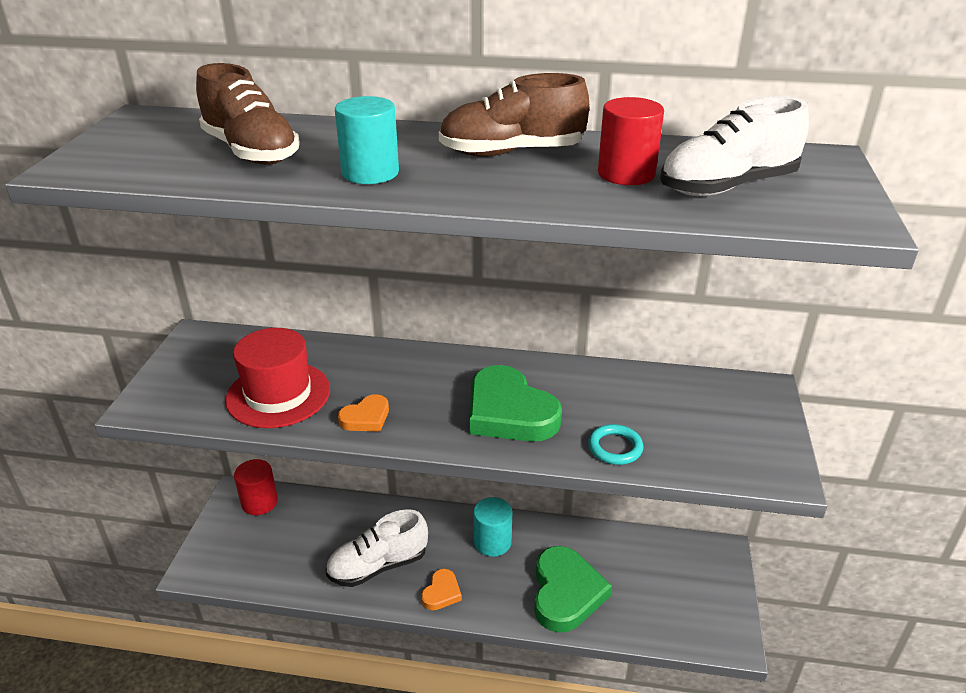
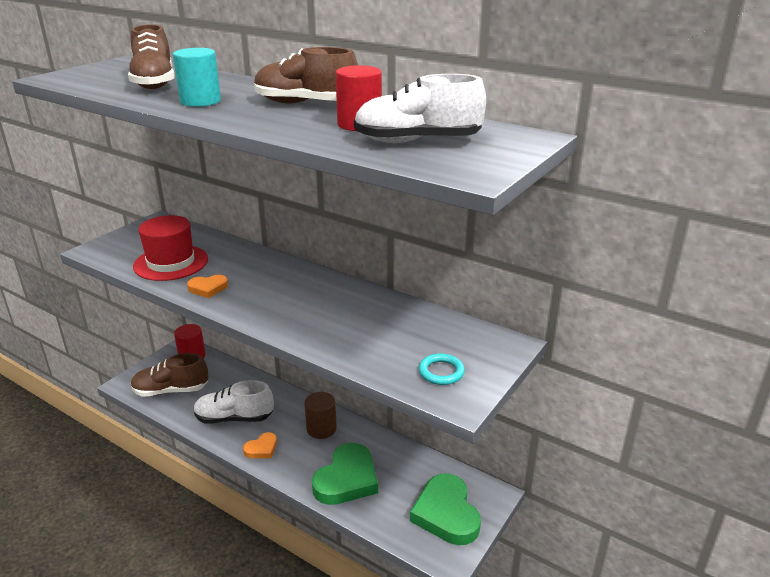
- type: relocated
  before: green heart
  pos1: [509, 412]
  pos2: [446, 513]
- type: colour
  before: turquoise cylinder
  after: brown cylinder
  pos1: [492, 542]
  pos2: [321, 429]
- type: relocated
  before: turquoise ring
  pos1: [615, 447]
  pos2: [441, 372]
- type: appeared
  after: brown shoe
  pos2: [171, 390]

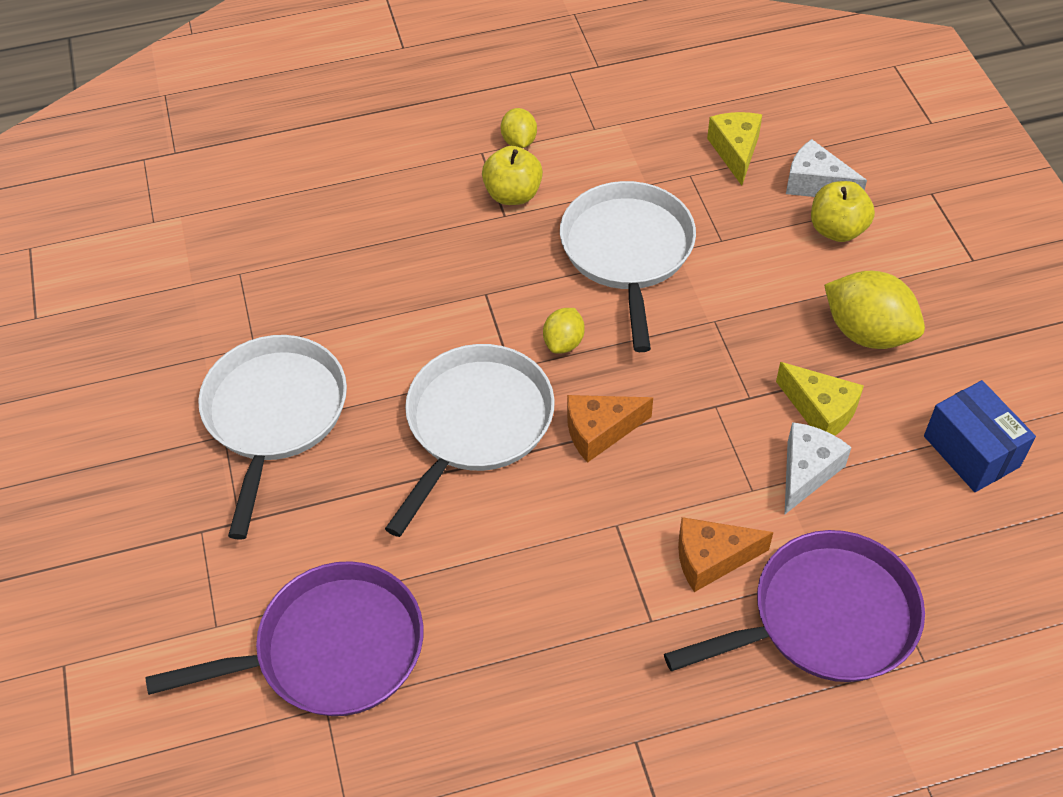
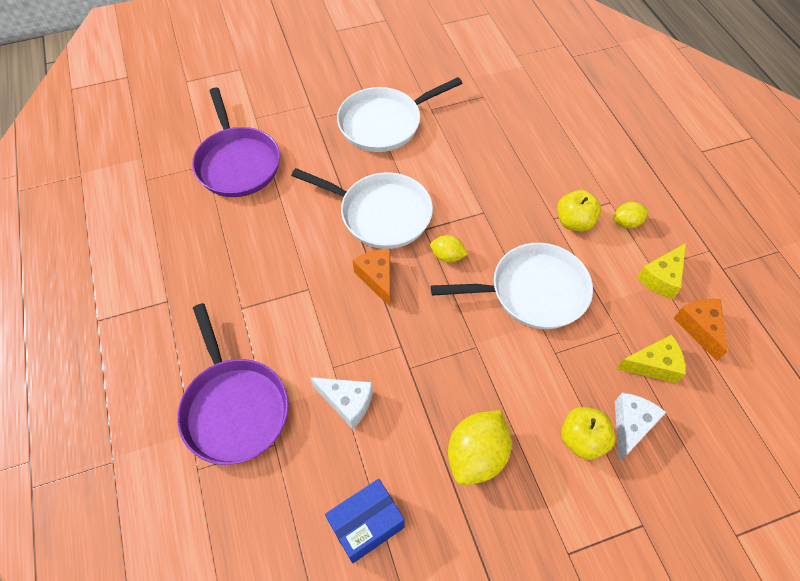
- type: spun
  before: white pan
  pos1: [274, 414]
  pos2: [384, 123]
  turn: 150
- type: relocated
  before: orange cheese
  pos1: [711, 559]
  pos2: [699, 328]
- type: relocated
  before: yellow cheese
  pos1: [820, 411]
  pos2: [661, 278]

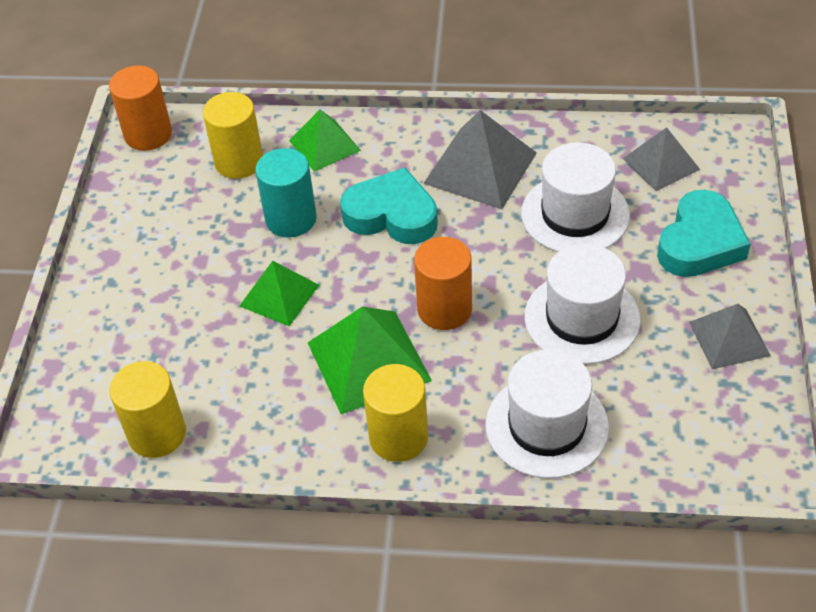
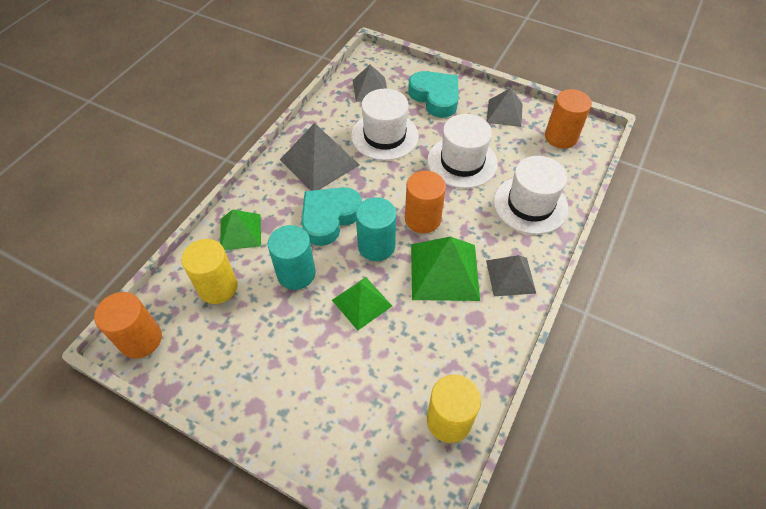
- type: exchanged
  before: yellow cylinder
  after: grey pyramid
  pos1: [398, 437]
  pos2: [510, 276]
- type: appeared
  after: turquoise cylinder
  pos2: [376, 246]
- type: appeared
  after: orange cylinder
  pos2: [560, 137]

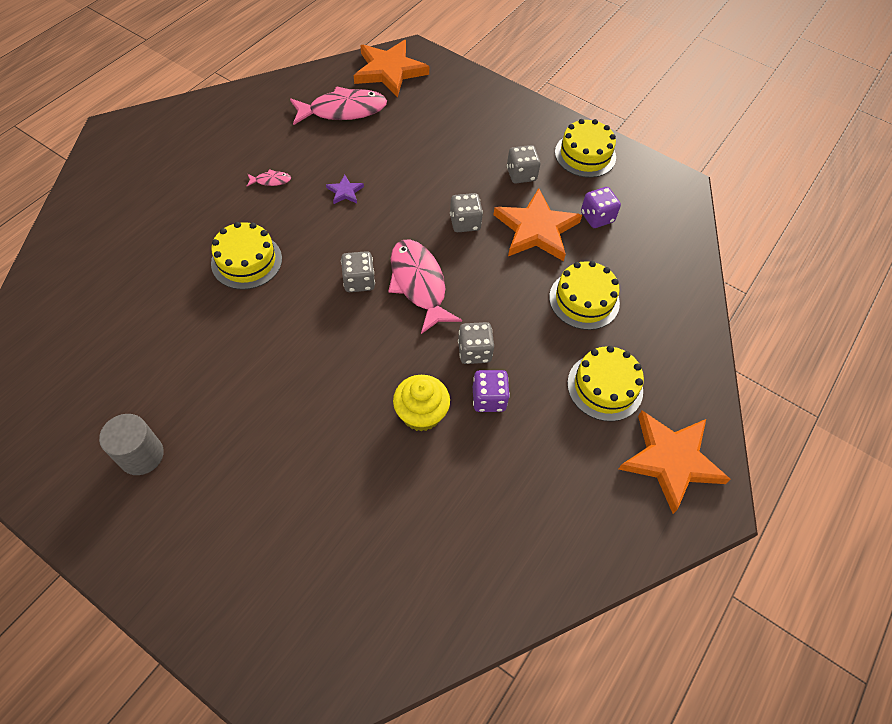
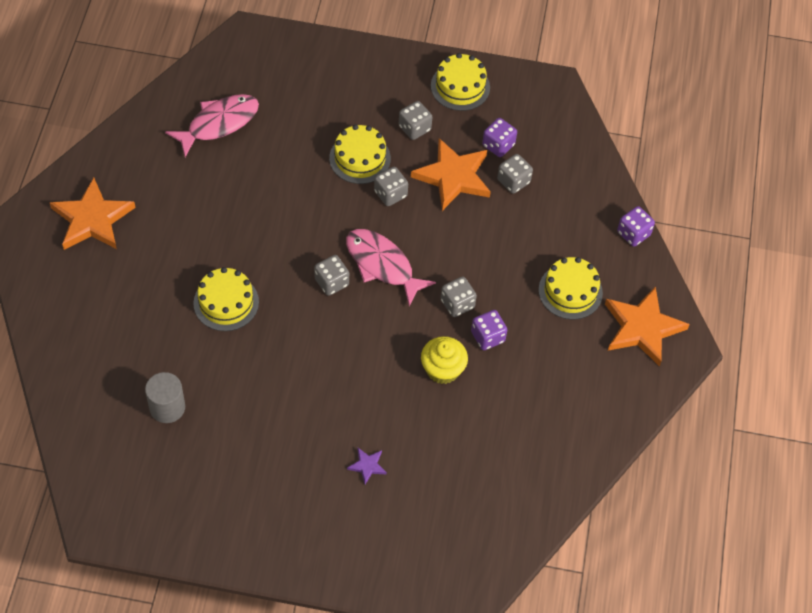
- type: relocated
  before: grey cylinder
  pos1: [141, 455]
  pos2: [167, 407]
- type: missing
  before: pink fish
  pos1: [271, 181]
- type: relocated
  before: purple star
  pos1: [345, 192]
  pos2: [367, 466]
- type: relocated
  before: orange star
  pos1: [389, 71]
  pos2: [92, 219]
- type: relocated
  before: yellow cake
  pos1: [584, 300]
  pos2: [360, 158]
- type: appeared
  after: grey dice
  pos2: [513, 181]
- type: appeared
  after: purple dice
  pos2: [633, 234]

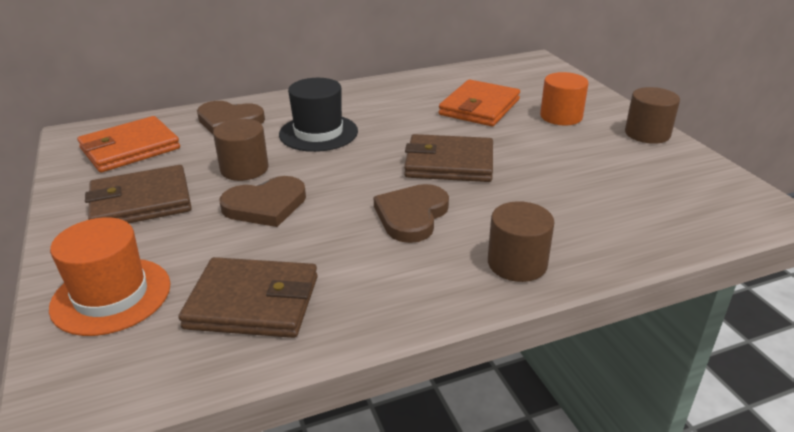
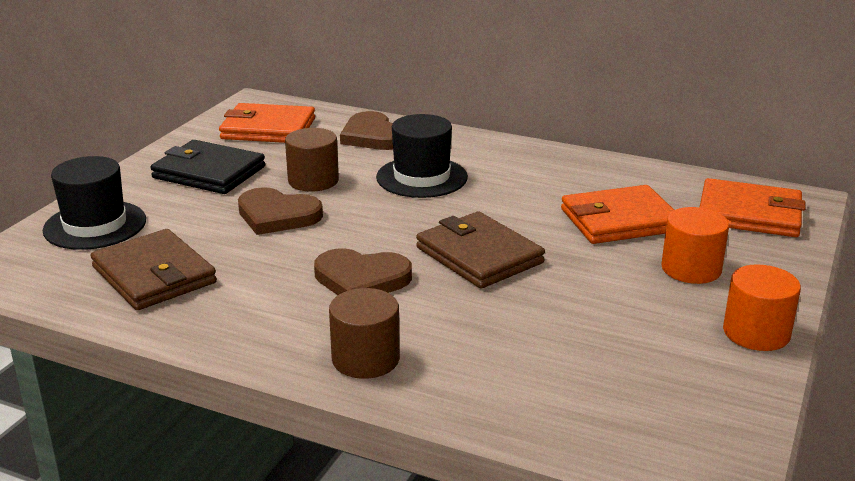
- type: colour
  before: orange hat
  after: black hat
  pos1: [111, 296]
  pos2: [95, 225]
- type: colour
  before: brown wallet
  after: black wallet
  pos1: [141, 202]
  pos2: [209, 172]
- type: spun
  before: brown heart
  pos1: [412, 215]
  pos2: [361, 279]
  turn: -150
- type: colour
  before: brown cylinder
  after: orange cylinder
  pos1: [647, 134]
  pos2: [756, 333]
- type: appeared
  after: orange wallet
  pos2: [749, 214]

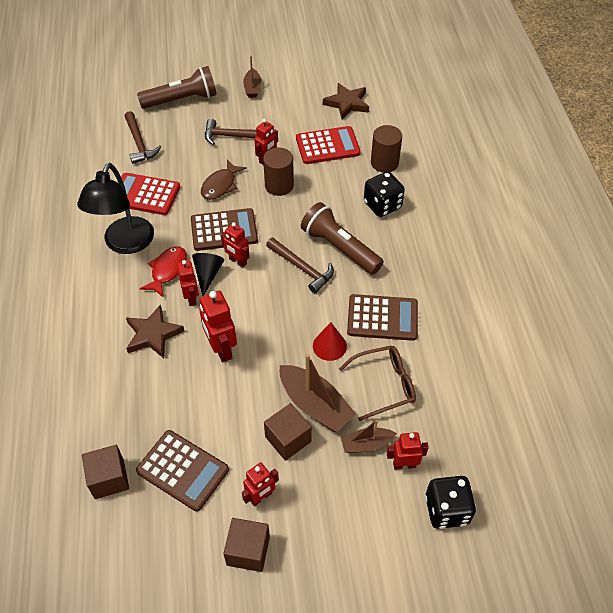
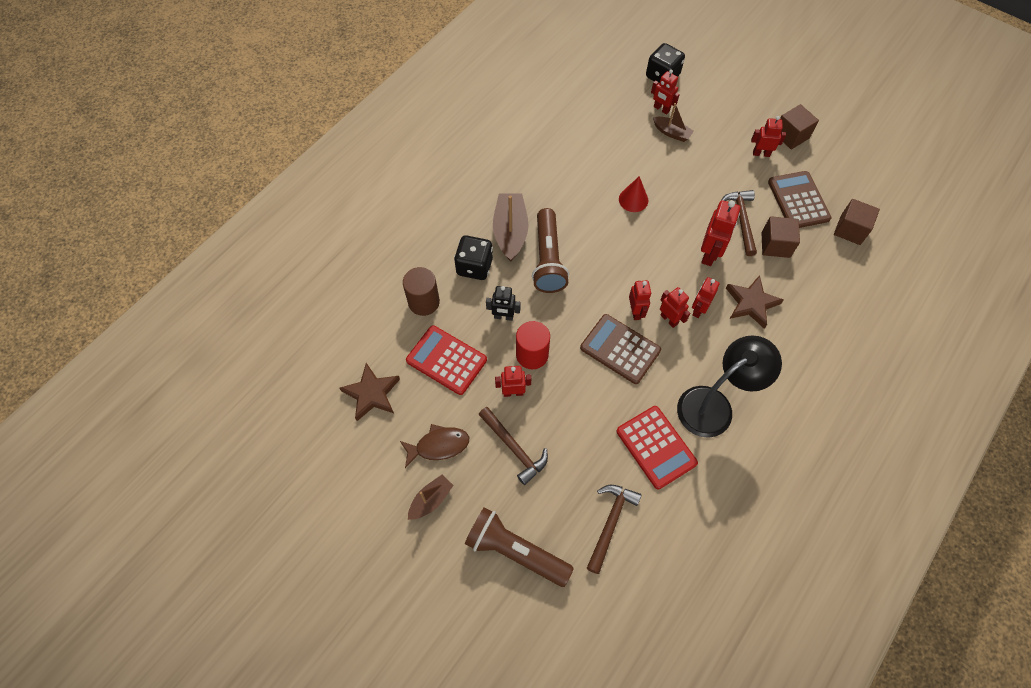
- type: missing
  before: red fish
  pos1: [167, 270]
- type: exchanged
  before: black cone
  after: red robot
  pos1: [208, 274]
  pos2: [669, 319]
- type: relocated
  before: brown fish
  pos1: [220, 185]
  pos2: [438, 446]
- type: colour
  before: brown cylinder
  after: red cylinder
  pos1: [279, 185]
  pos2: [532, 355]
- type: relocated
  before: brown cube
  pos1: [288, 439]
  pos2: [775, 245]
- type: relocated
  before: brown hammer
  pos1: [302, 268]
  pos2: [741, 220]
- type: relocated
  before: brown boat
  pos1: [315, 405]
  pos2: [510, 232]
- type: missing
  before: brown glasses
  pos1: [384, 385]
- type: missing
  before: brown calculator
  pos1: [382, 318]
- type: appeared
  after: black robot
  pos2: [503, 317]

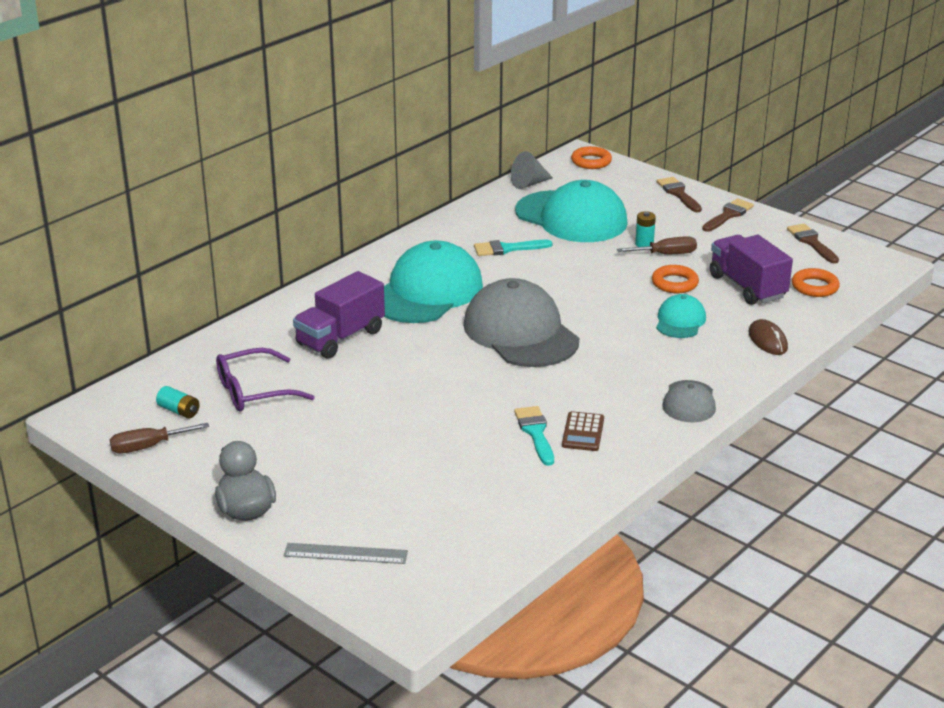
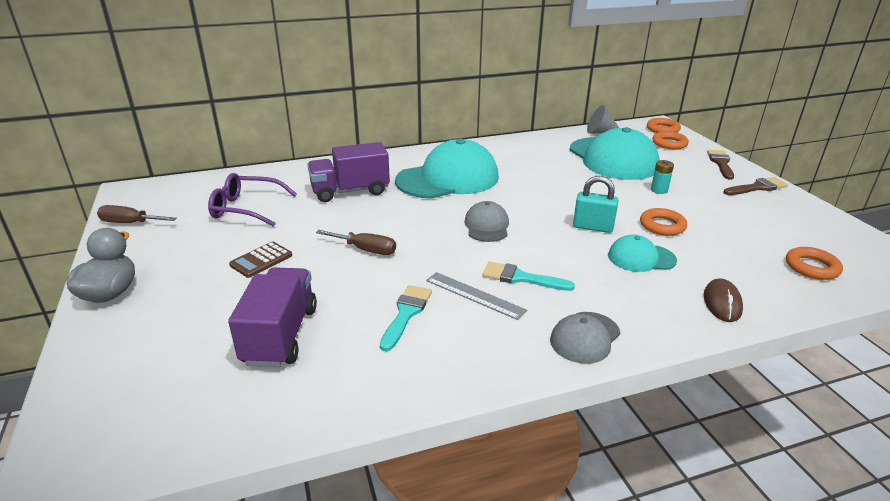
- type: missing
  before: turquoise battery
  pos1: [179, 411]
- type: relocated
  before: grey ruler
  pos1: [345, 554]
  pos2: [474, 295]
- type: size
  before: grey cap
  pos1: [520, 332]
  pos2: [487, 226]
  scale: 0.5
- type: relocated
  before: turquoise brush
  pos1: [507, 249]
  pos2: [521, 278]
- type: relocated
  before: brown calculator
  pos1: [583, 432]
  pos2: [261, 260]
- type: relocated
  before: brown screwdriver
  pos1: [666, 254]
  pos2: [365, 250]
- type: spun
  before: turquoise cap
  pos1: [680, 321]
  pos2: [641, 258]
  turn: -135
- type: relocated
  before: purple truck
  pos1: [747, 287]
  pos2: [280, 335]
- type: missing
  before: brown brush
  pos1: [811, 242]
- type: appeared
  after: turquoise padlock
  pos2: [592, 227]
- type: appeared
  after: orange ring
  pos2: [669, 144]

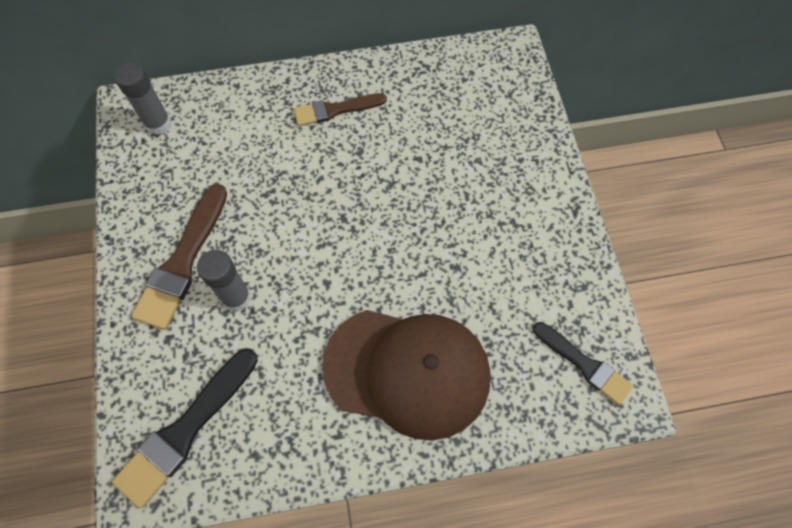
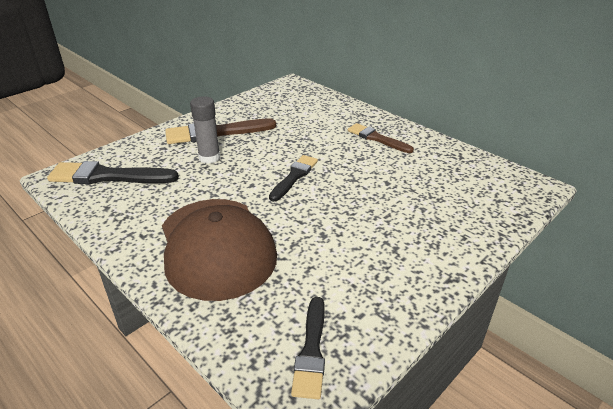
- type: missing
  before: grey glue stick
  pos1: [158, 123]
- type: appeared
  after: black brush
  pos2: [294, 176]

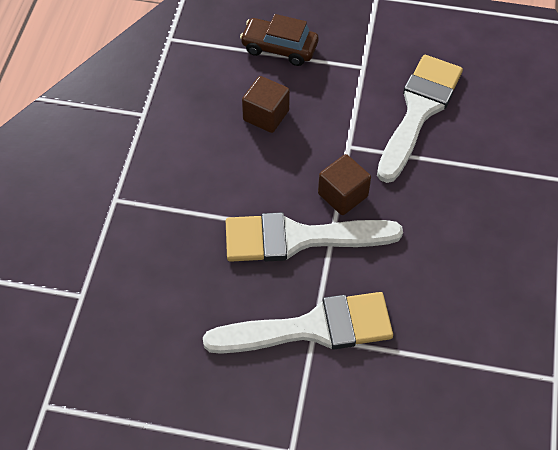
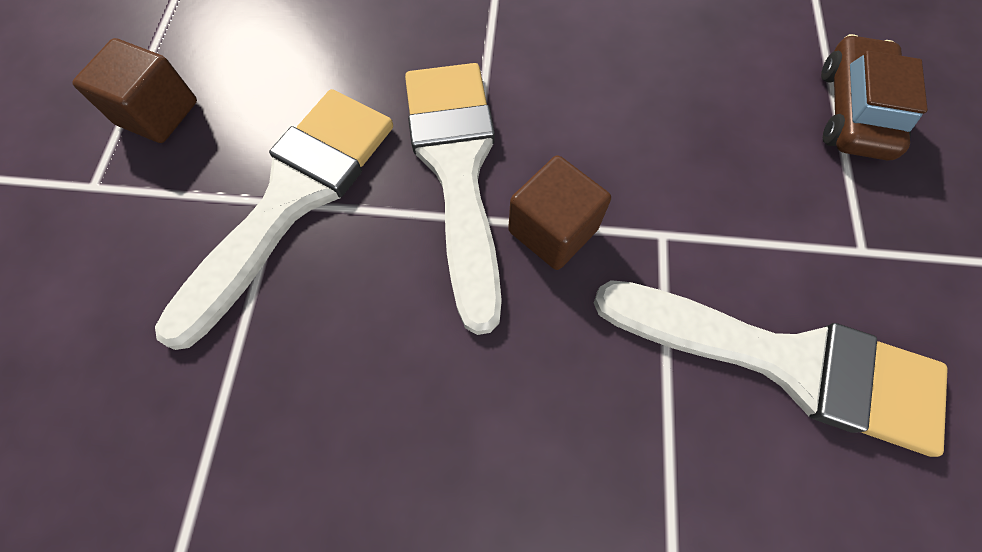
- type: spun
  before: white brush
  pos1: [311, 328]
  pos2: [292, 199]
  turn: -135
- type: relocated
  before: brown cube
  pos1: [266, 115]
  pos2: [158, 113]

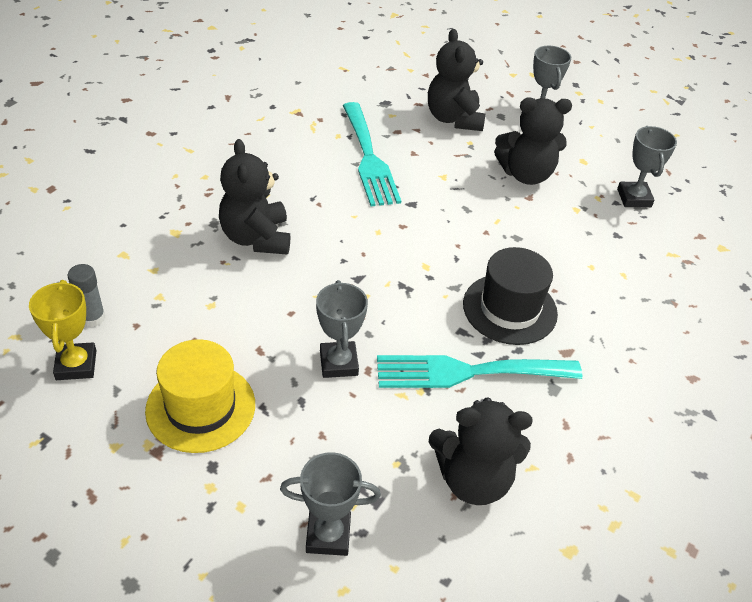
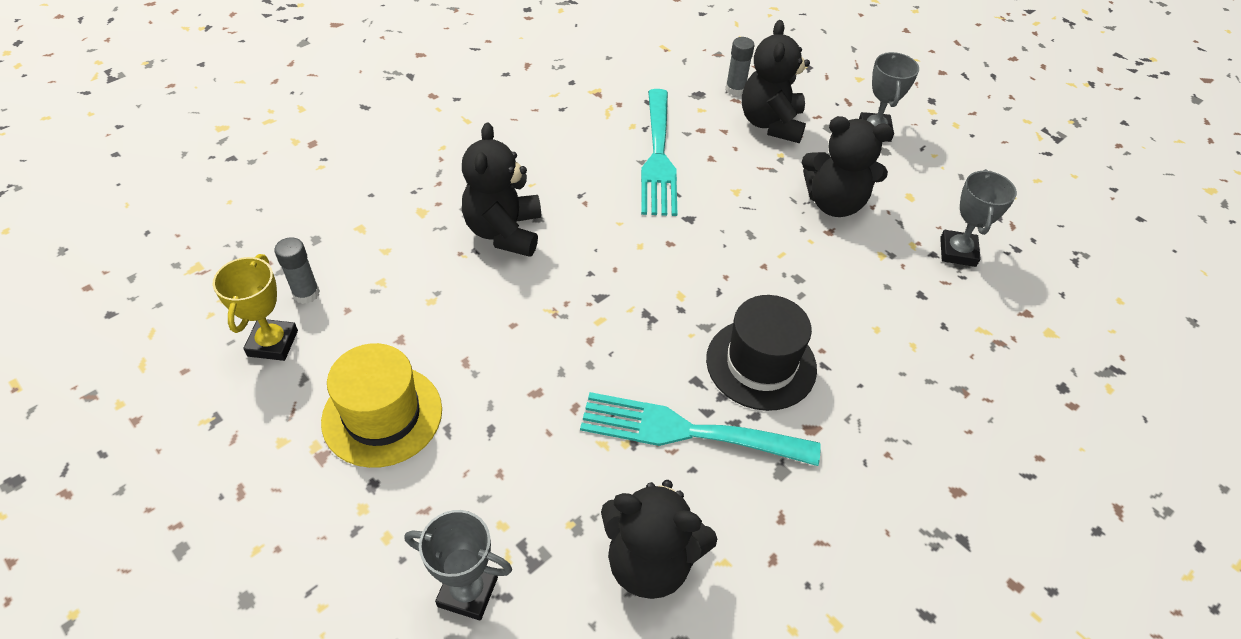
- type: missing
  before: grey trophy
  pos1: [338, 363]
- type: appeared
  after: grey glue stick
  pos2: [735, 89]

